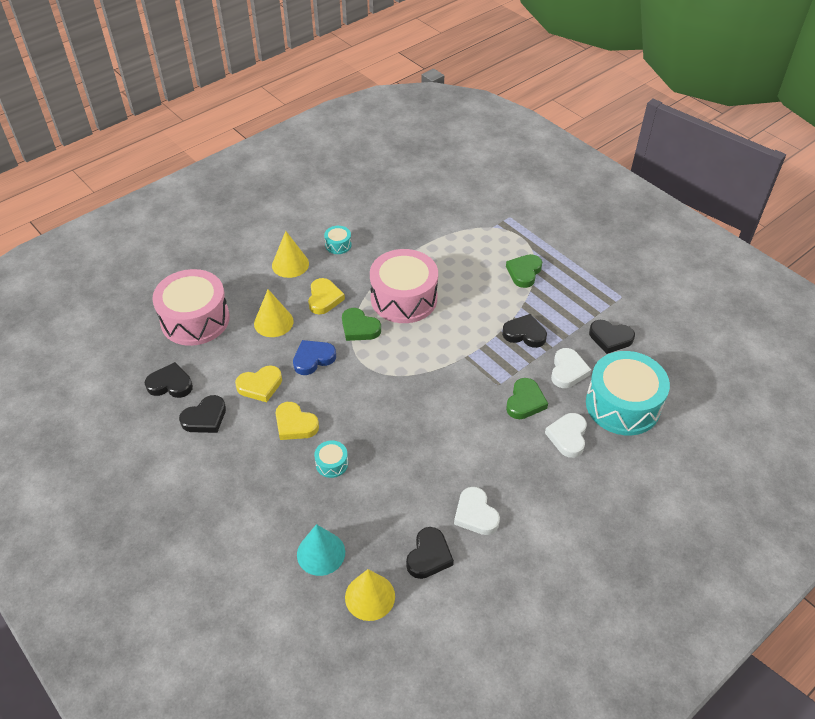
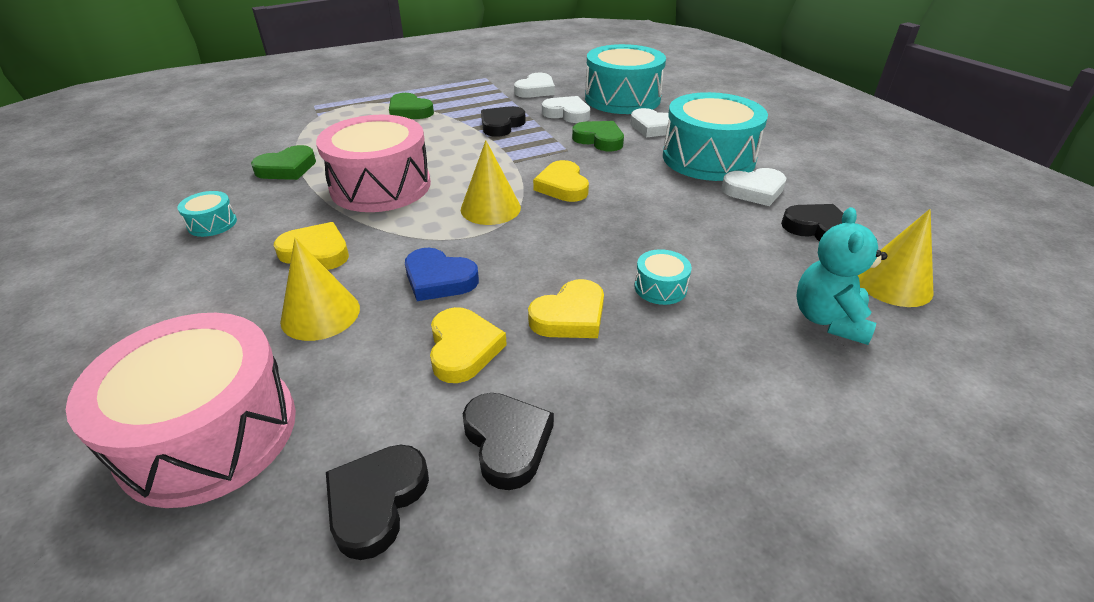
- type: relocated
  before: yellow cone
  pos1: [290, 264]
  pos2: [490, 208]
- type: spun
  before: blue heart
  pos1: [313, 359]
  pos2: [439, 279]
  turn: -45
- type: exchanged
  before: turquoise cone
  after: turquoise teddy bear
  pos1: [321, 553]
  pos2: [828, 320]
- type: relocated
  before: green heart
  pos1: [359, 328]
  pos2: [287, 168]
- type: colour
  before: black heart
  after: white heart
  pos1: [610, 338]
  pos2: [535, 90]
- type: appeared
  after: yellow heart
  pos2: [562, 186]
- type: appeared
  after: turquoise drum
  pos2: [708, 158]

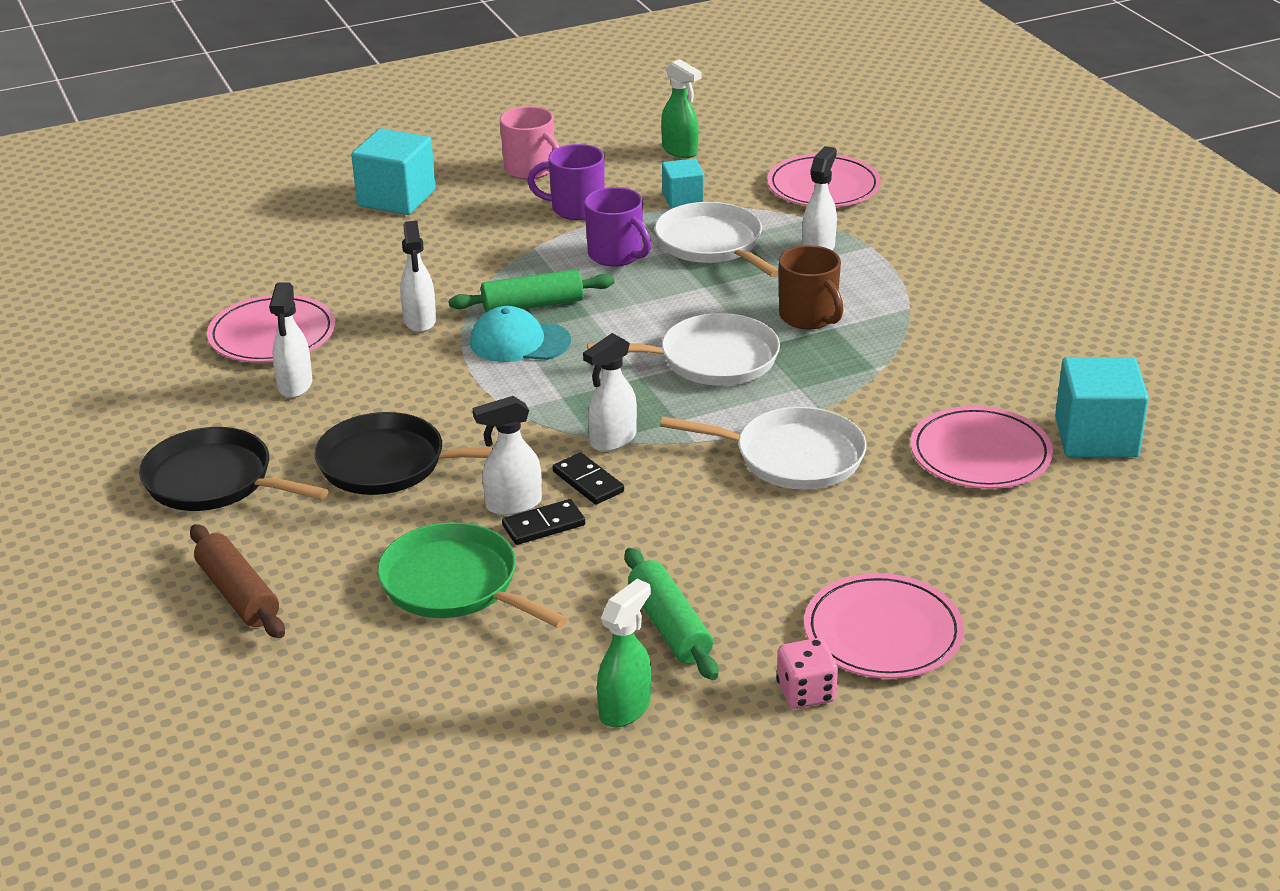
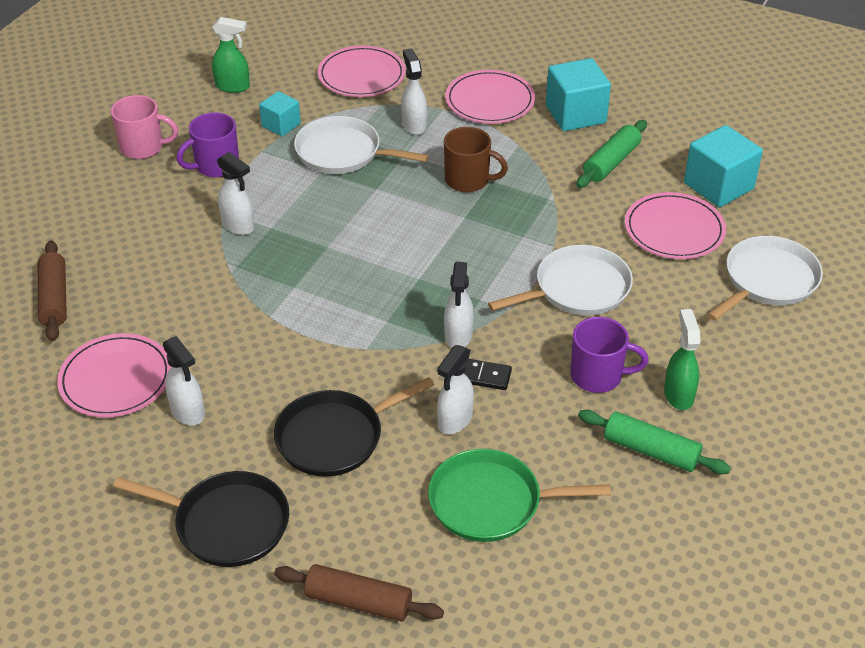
- type: spun
  before: black pan
  pos1: [214, 481]
  pos2: [226, 523]
  turn: -150
- type: relocated
  before: turquoise cube
  pos1: [396, 198]
  pos2: [575, 114]
- type: relocated
  before: white spray bottle
  pos1: [420, 321]
  pos2: [238, 226]
- type: relocated
  before: green rolling pin
  pos1: [532, 305]
  pos2: [611, 162]
- type: missing
  before: turquoise cap
  pos1: [519, 342]
- type: missing
  before: black domino
  pos1: [543, 525]
- type: relocated
  before: purple mug
  pos1: [616, 255]
  pos2: [598, 376]
- type: relocated
  before: white pan
  pos1: [712, 359]
  pos2: [767, 280]
- type: relocated
  before: green spray bottle
  pos1: [625, 708]
  pos2: [678, 394]
- type: missing
  before: pink dice
  pos1: [806, 693]
- type: relocated
  before: pink plate
  pos1: [883, 632]
  pos2: [490, 101]
- type: appeared
  after: brown rolling pin
  pos2: [54, 298]

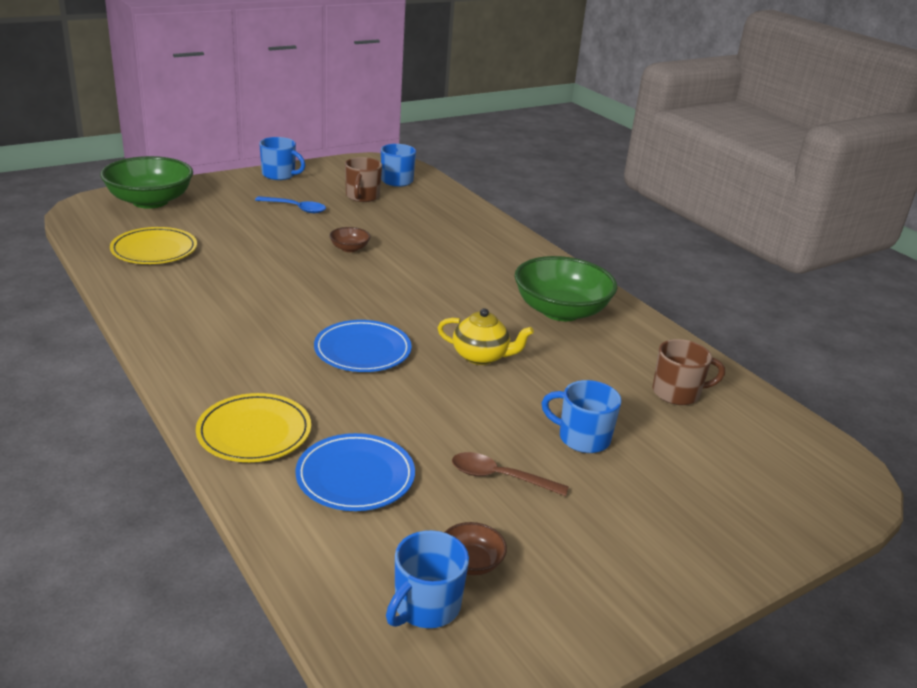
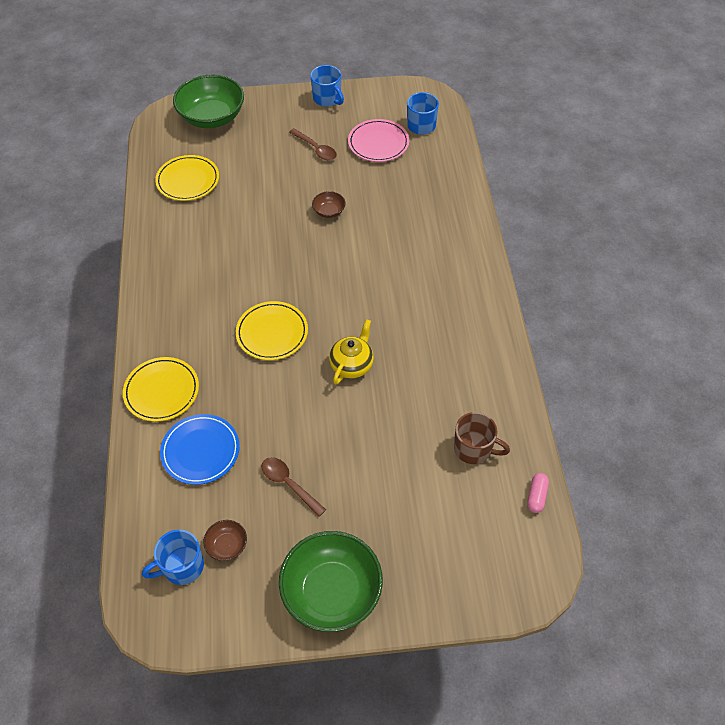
- type: colour
  before: blue spoon
  after: brown spoon
  pos1: [295, 208]
  pos2: [315, 149]
- type: colour
  before: blue plate
  after: yellow plate
  pos1: [362, 350]
  pos2: [272, 333]
- type: exchanged
  before: brown mug
  after: pink plate
  pos1: [362, 197]
  pos2: [378, 143]
- type: spun
  before: yellow teapot
  pos1: [481, 356]
  pos2: [352, 364]
  turn: -105
- type: relocated
  before: green bowl
  pos1: [561, 311]
  pos2: [331, 591]
- type: missing
  before: blue mug
  pos1: [582, 438]
- type: appeared
  after: pink capsule
  pos2: [536, 496]

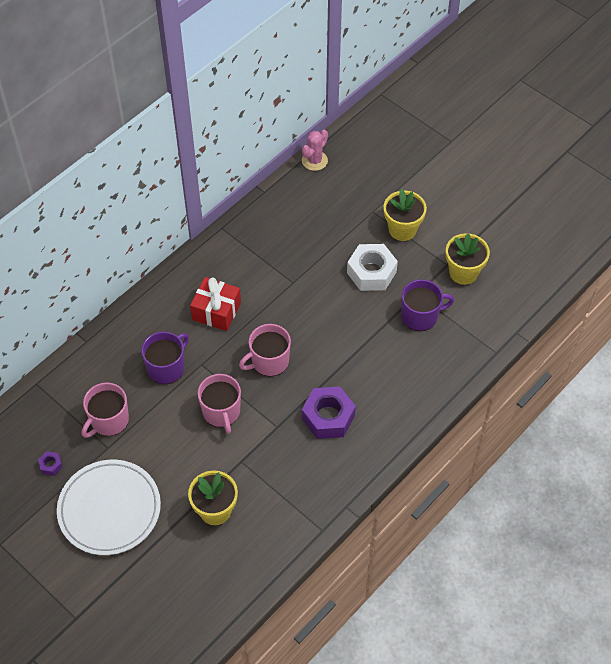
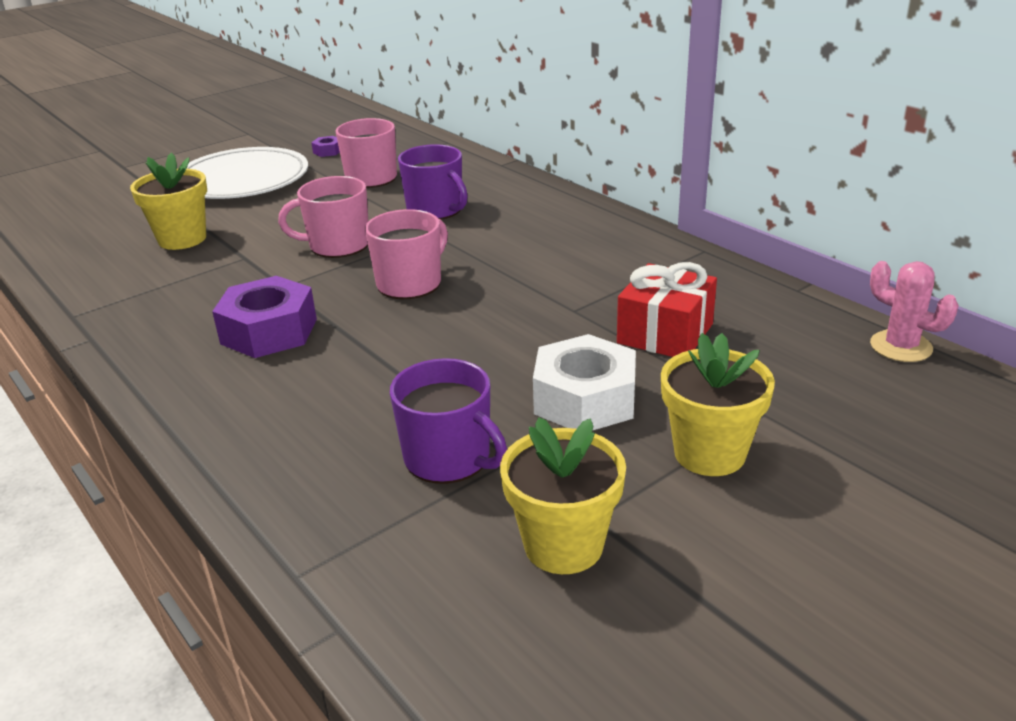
- type: relocated
  before: red gift
  pos1: [216, 311]
  pos2: [665, 333]
- type: spun
  before: pink mug
  pos1: [269, 361]
  pos2: [410, 283]
  turn: 60
- type: spun
  before: purple mug
  pos1: [420, 316]
  pos2: [449, 458]
  turn: -45

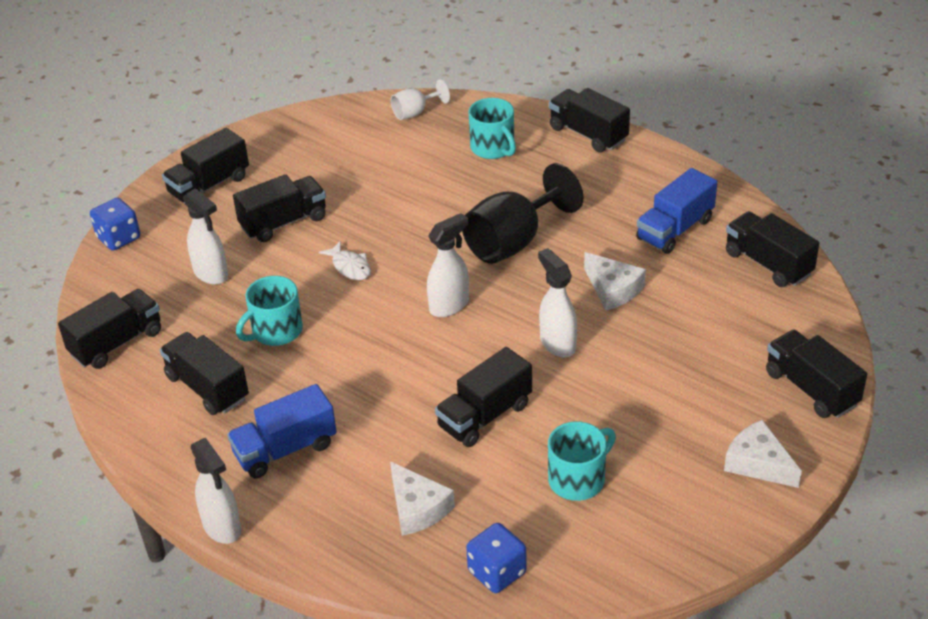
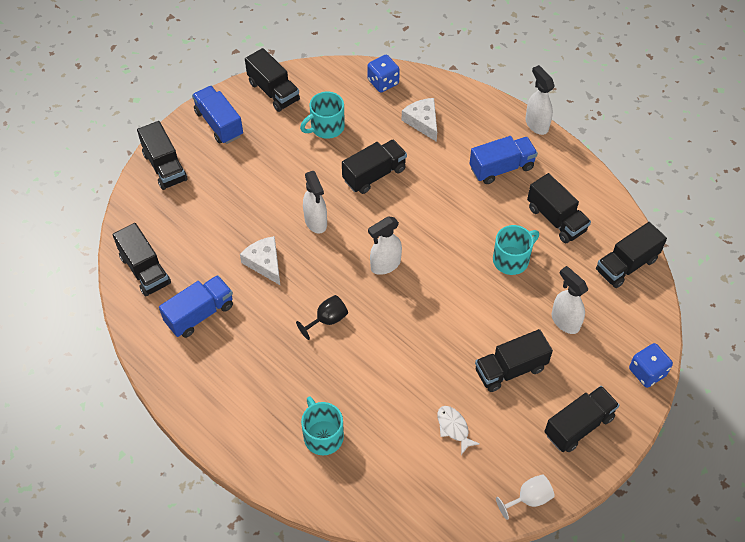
- type: relocated
  before: white fish
  pos1: [350, 267]
  pos2: [454, 428]
- type: relocated
  before: white goblet
  pos1: [415, 112]
  pos2: [529, 499]
- type: size
  before: black goblet
  pos1: [513, 241]
  pos2: [327, 320]
  scale: 0.51
- type: relocated
  before: black truck
  pos1: [588, 134]
  pos2: [273, 91]
- type: exchanged
  before: white cheese
  after: blue truck
  pos1: [758, 463]
  pos2: [219, 124]

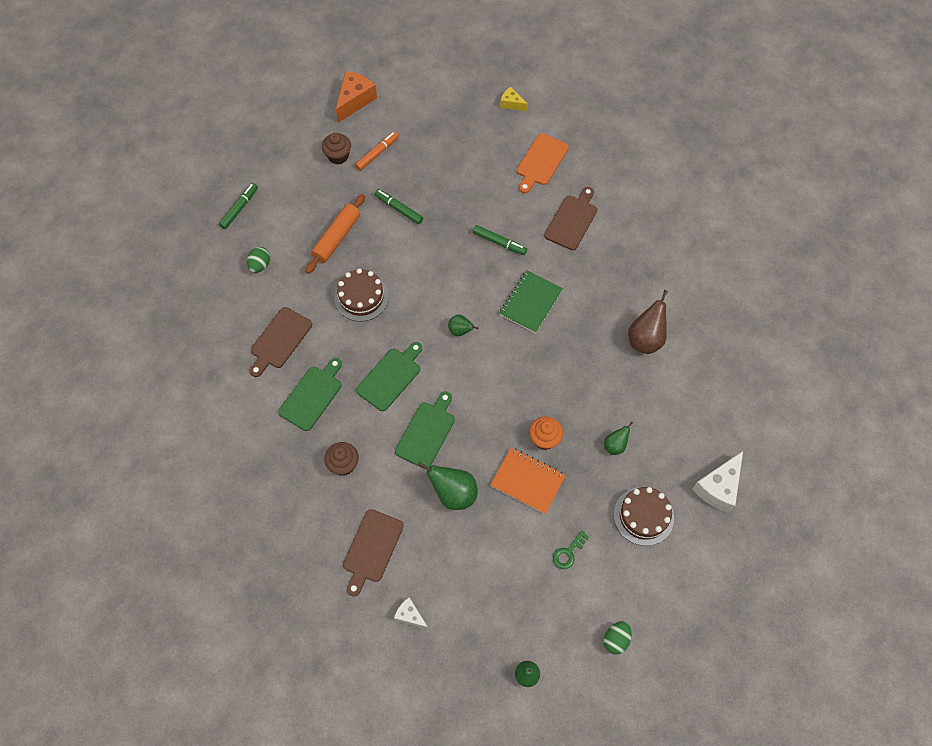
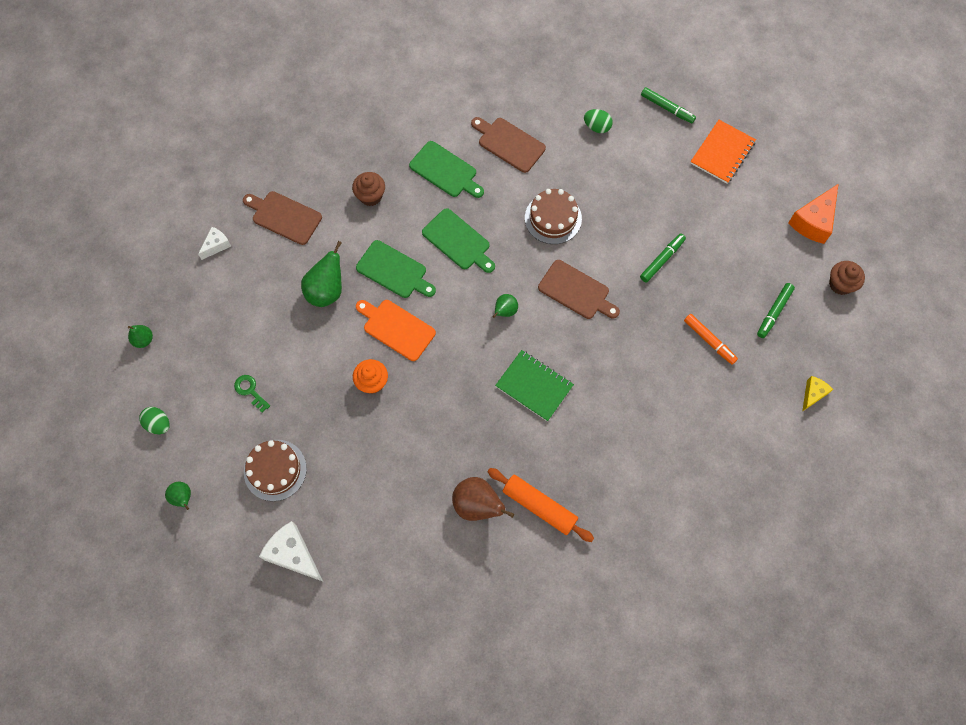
- type: relocated
  before: orange rolling pin
  pos1: [336, 238]
  pos2: [539, 506]
- type: relocated
  before: brown cupcake
  pos1: [338, 156]
  pos2: [840, 284]
- type: spun
  before: orange cheese
  pos1: [355, 100]
  pos2: [813, 221]
  turn: 90
- type: relocated
  before: orange marker
  pos1: [377, 153]
  pos2: [709, 341]
- type: relocated
  before: green marker
  pos1: [499, 242]
  pos2: [774, 312]
- type: relocated
  before: orange notebook
  pos1: [527, 481]
  pos2: [722, 153]
- type: relocated
  before: orange cutting board
  pos1: [541, 162]
  pos2: [396, 328]
- type: relocated
  before: brown cutting board
  pos1: [572, 220]
  pos2: [576, 291]
- type: relocated
  before: green pear
  pos1: [615, 445]
  pos2: [183, 498]

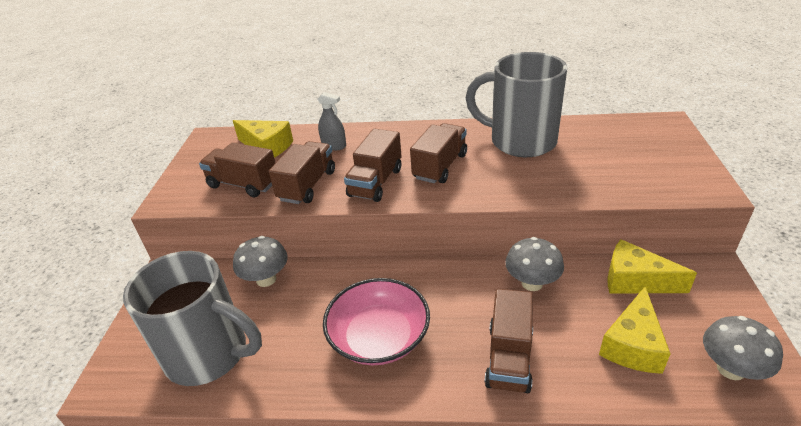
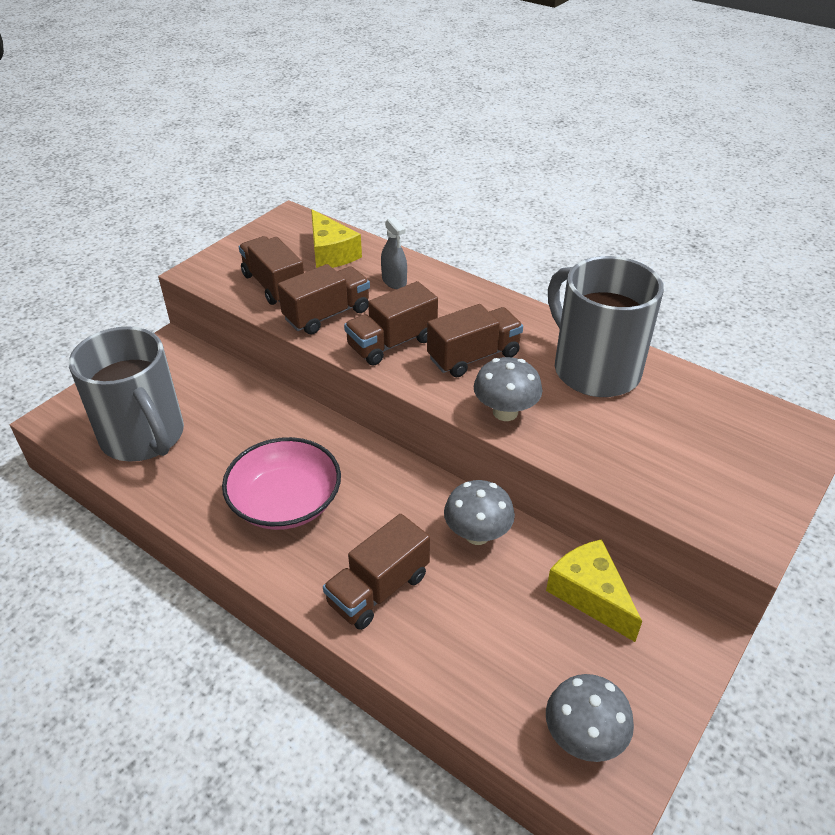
- type: relocated
  before: grey mushroom
  pos1: [266, 279]
  pos2: [505, 412]
- type: missing
  before: yellow cheese
  pos1: [633, 344]

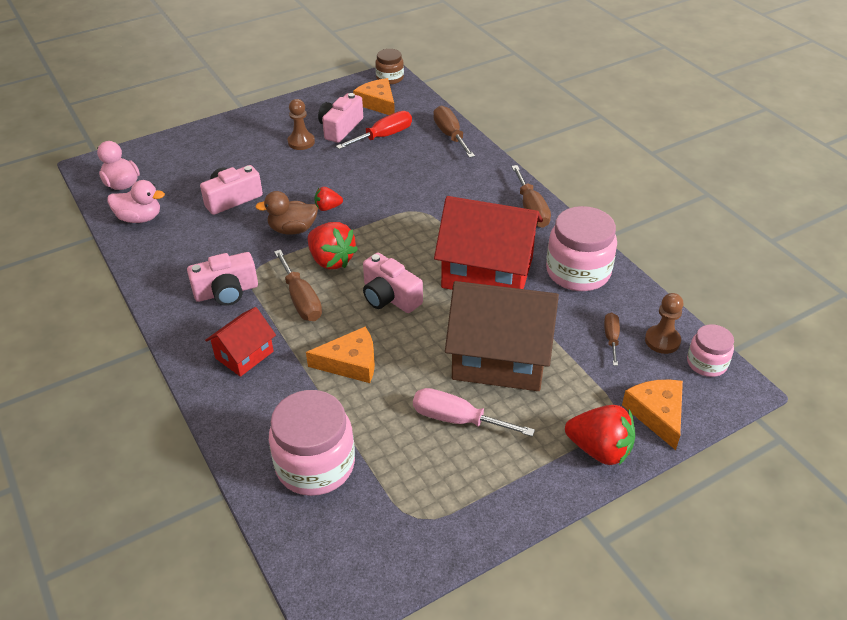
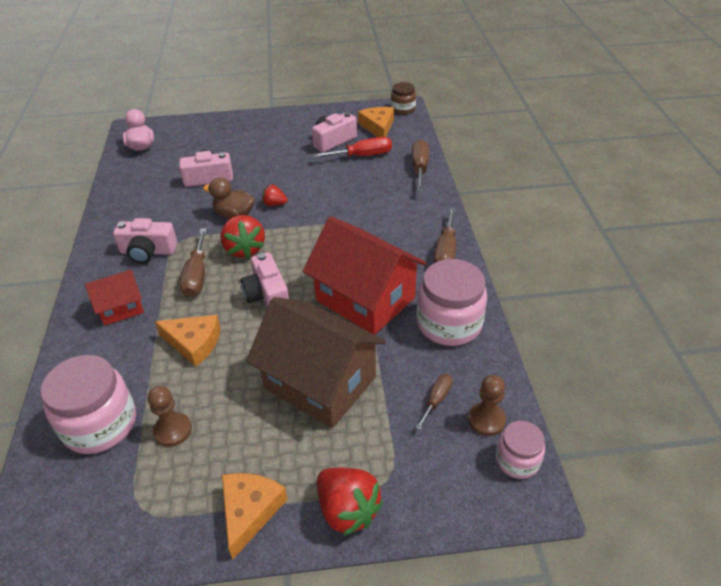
- type: missing
  before: pink duck
  pos1: [140, 218]
- type: relocated
  before: brown pawn
  pos1: [301, 142]
  pos2: [173, 430]
- type: missing
  before: pink screwdriver
  pos1: [457, 419]
- type: relocated
  before: orange cheese
  pos1: [657, 414]
  pos2: [250, 511]

